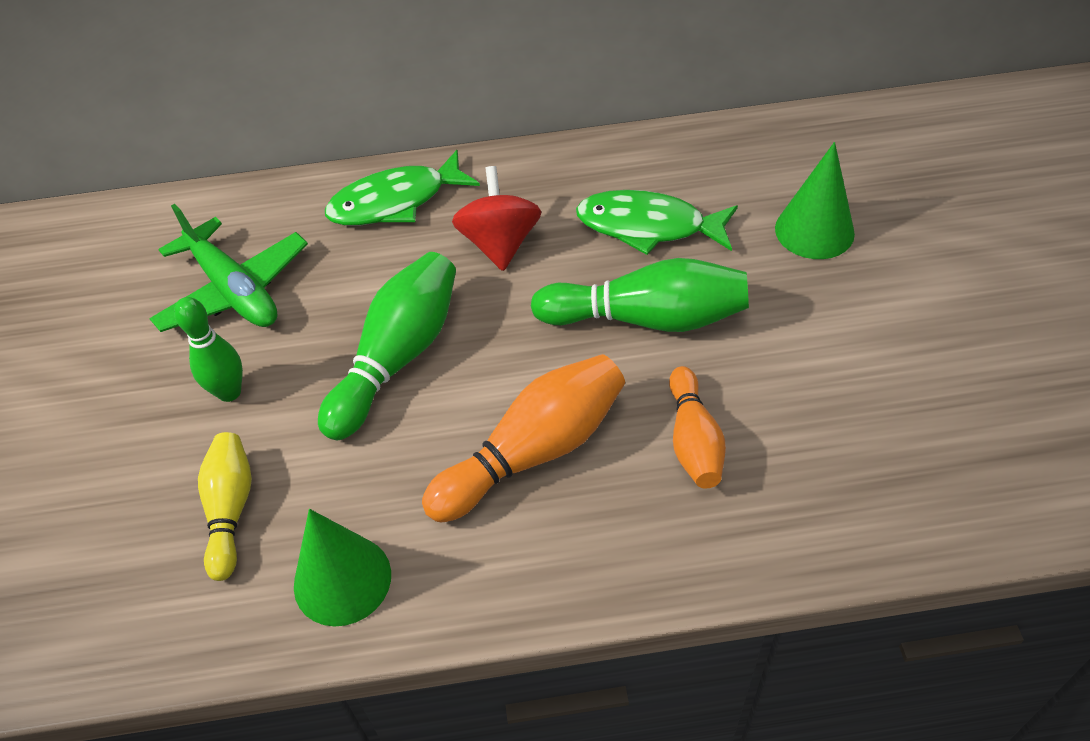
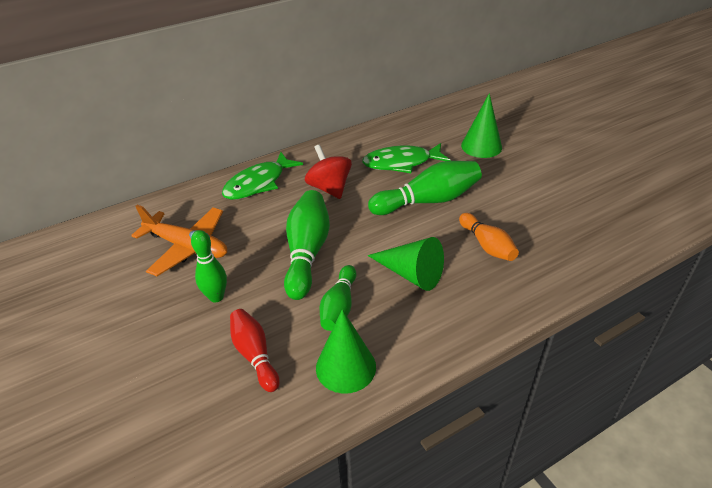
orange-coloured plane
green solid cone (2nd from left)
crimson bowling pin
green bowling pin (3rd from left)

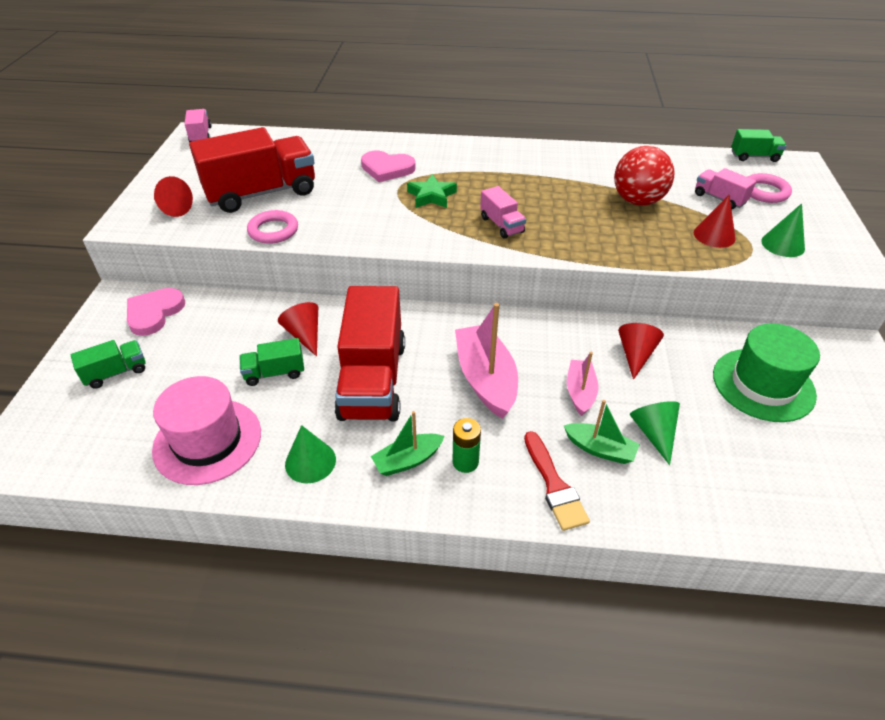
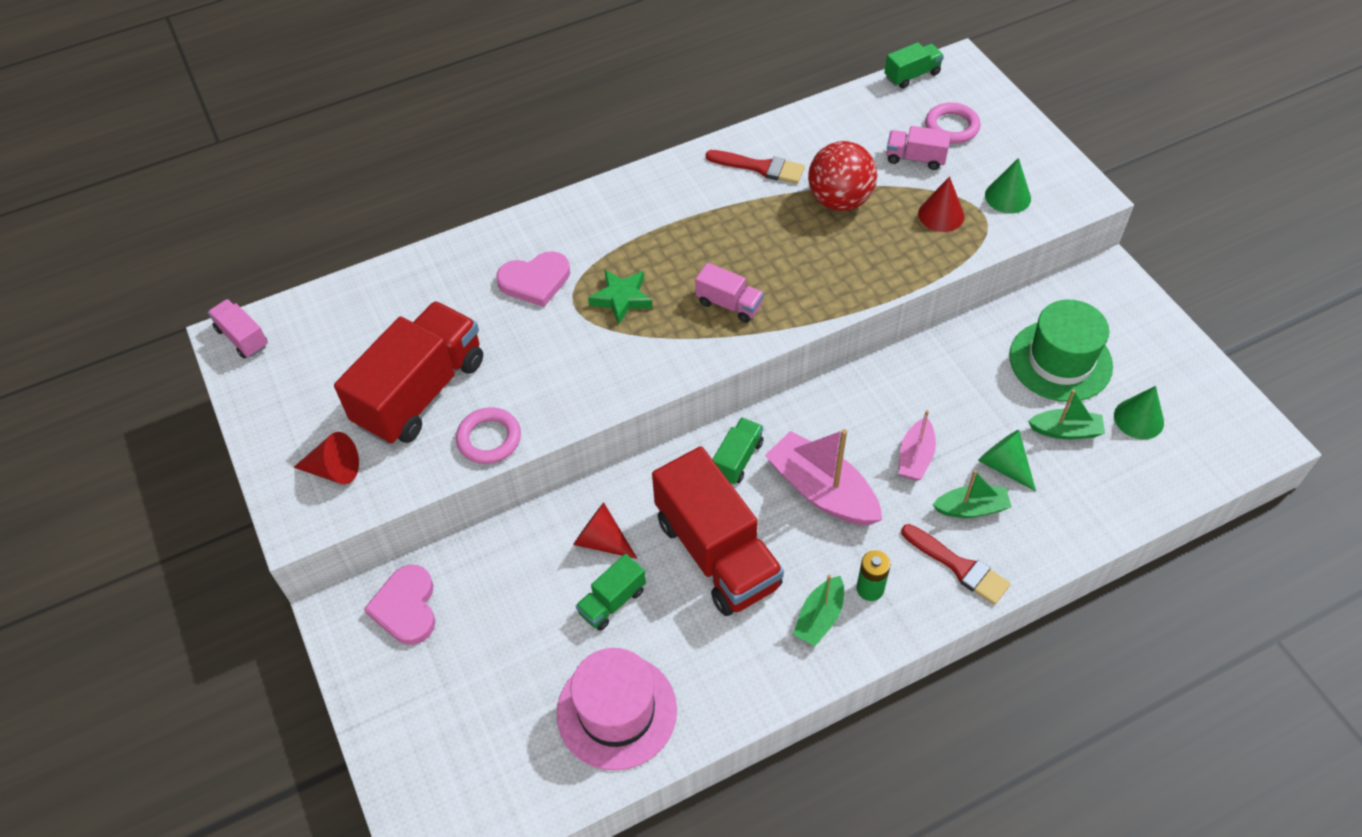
crimson solid cone (3rd from left in the first image)
green truck (2nd from left)
rosy sailboat (2nd from left)
green solid cone (3rd from left)
crimson paint brush (1st from left)
green sailboat (3rd from left)

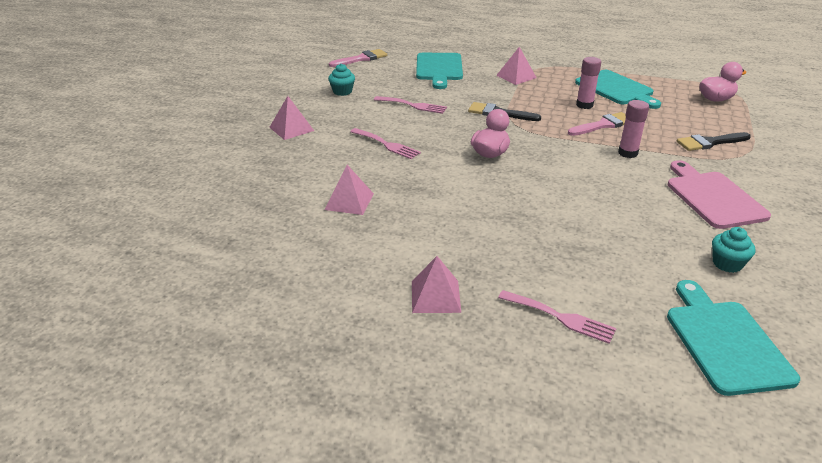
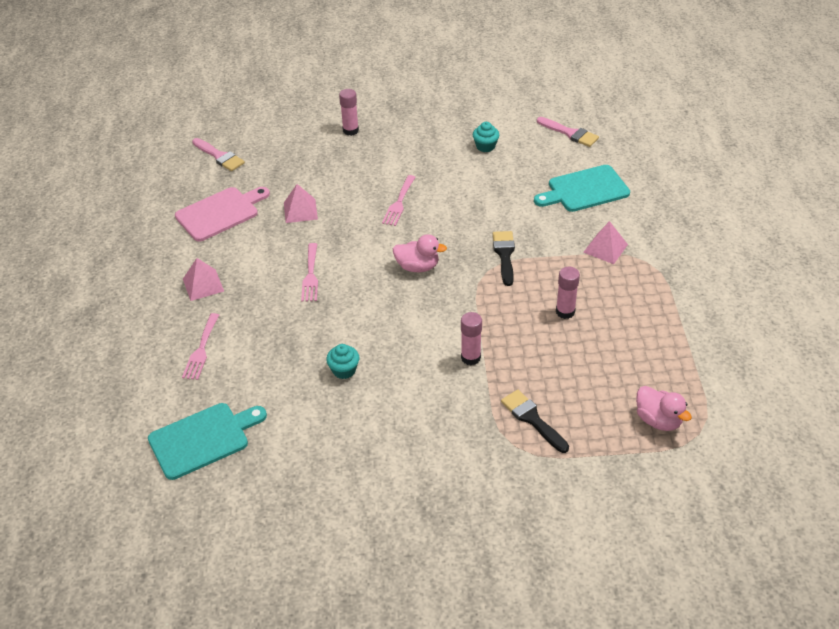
teal bread board (2nd from left in the first image)
rosy pyramid (1st from left in the first image)
rosy fork (2nd from left)
rosy paint brush (1st from left)
rosy bread board
teal cupcake (1st from left)
rosy glue (1st from left)

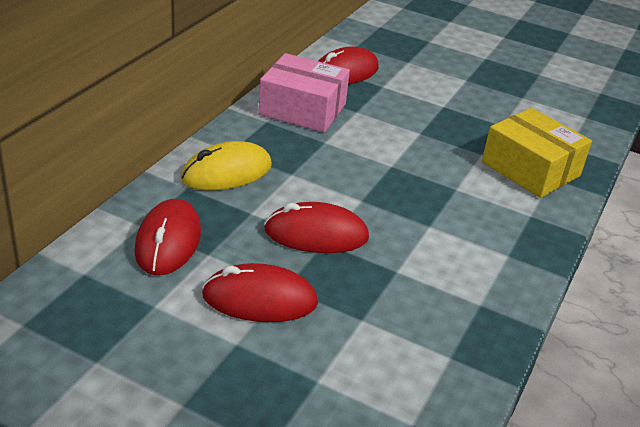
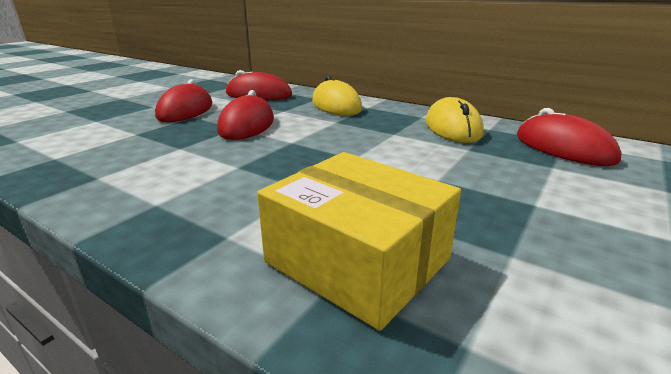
yellow computer mouse (2nd from left)
yellow package

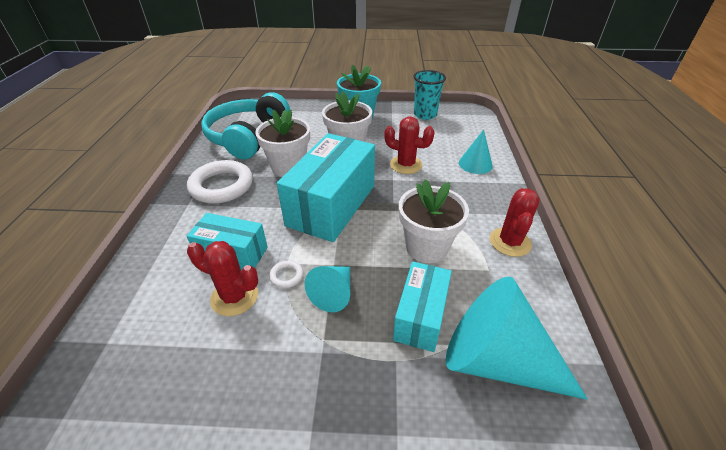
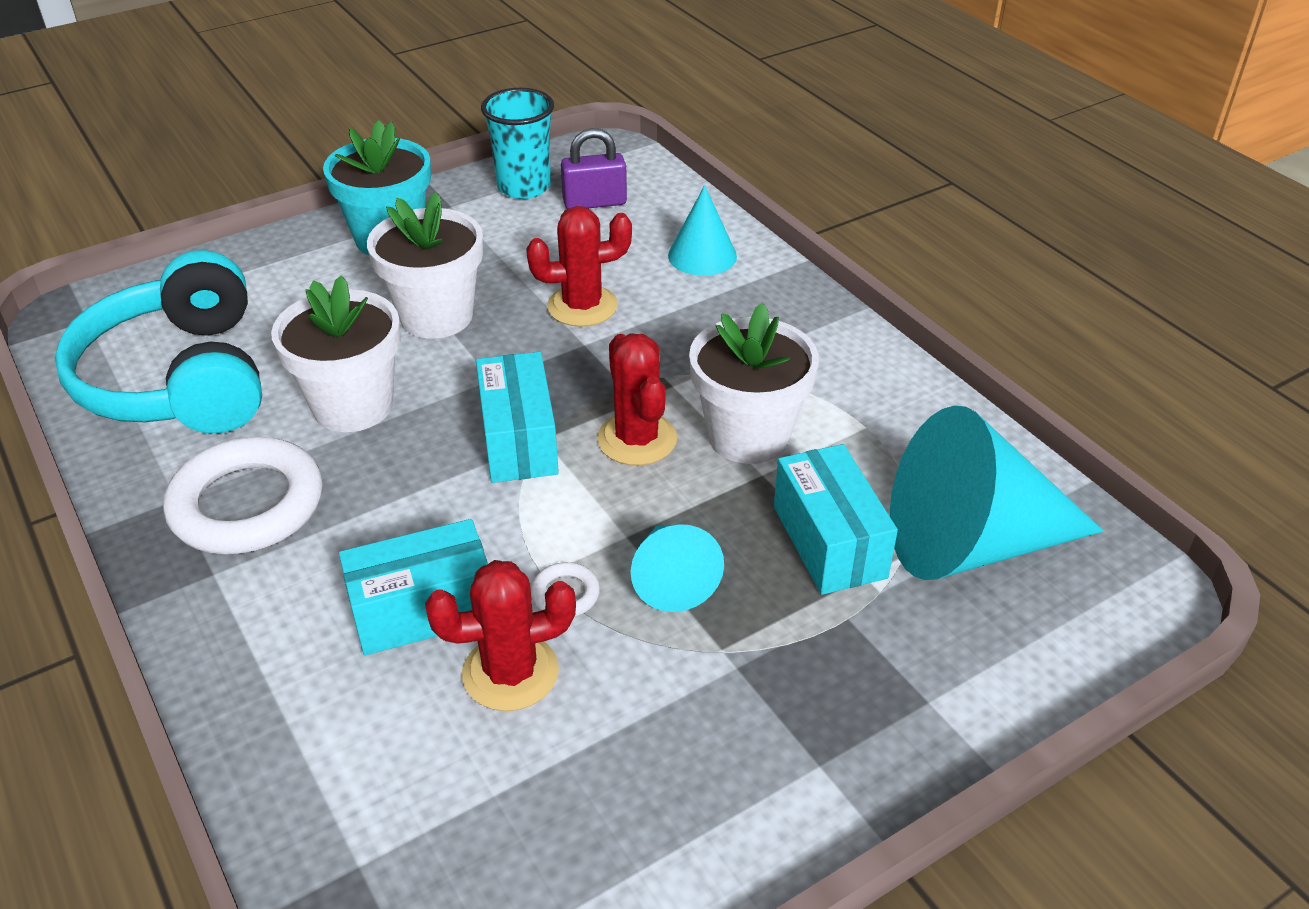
teal package (2nd from left)
crimson saguaro cactus (3rd from left)
royal purple lock

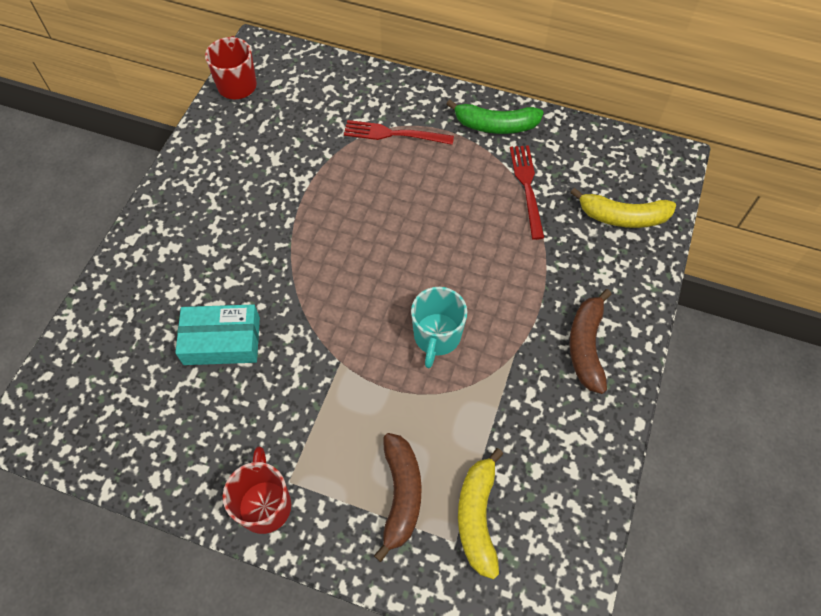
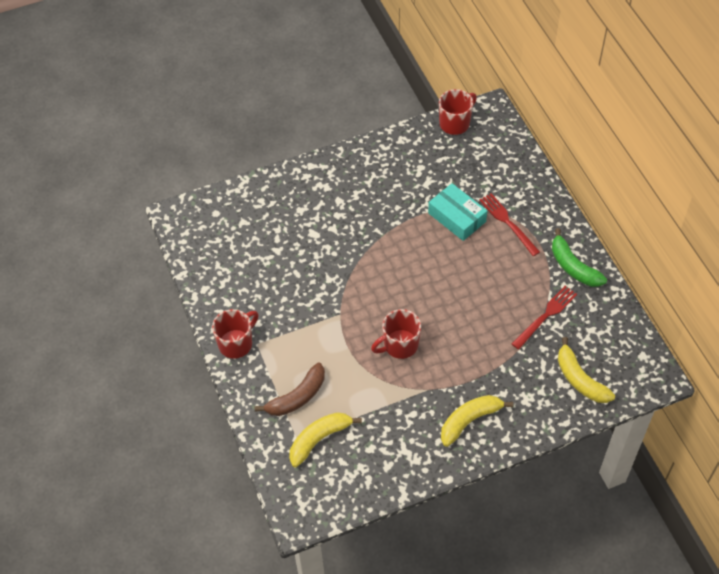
crimson coffee mug (2nd from left)
yellow banana (2nd from left)
teal package

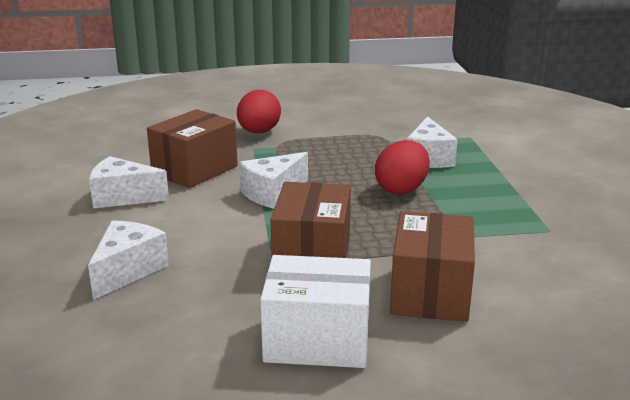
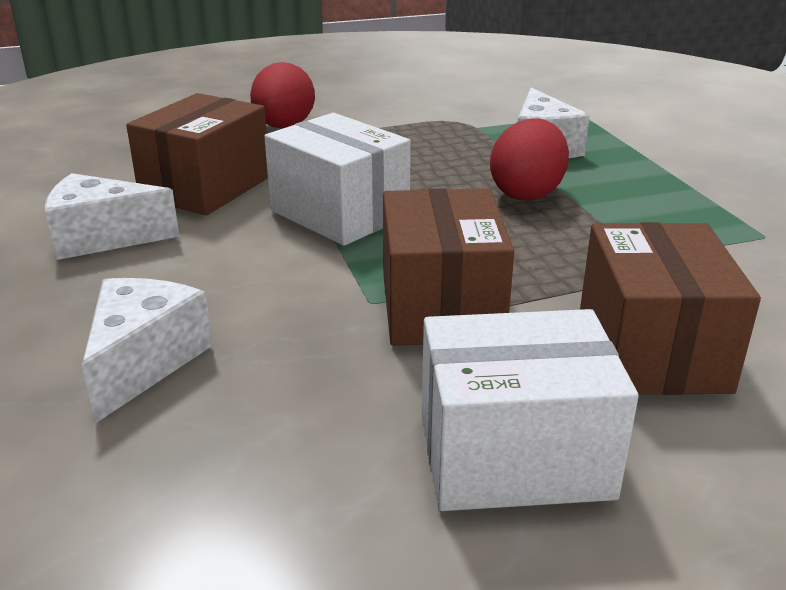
snow-white package (1st from left)

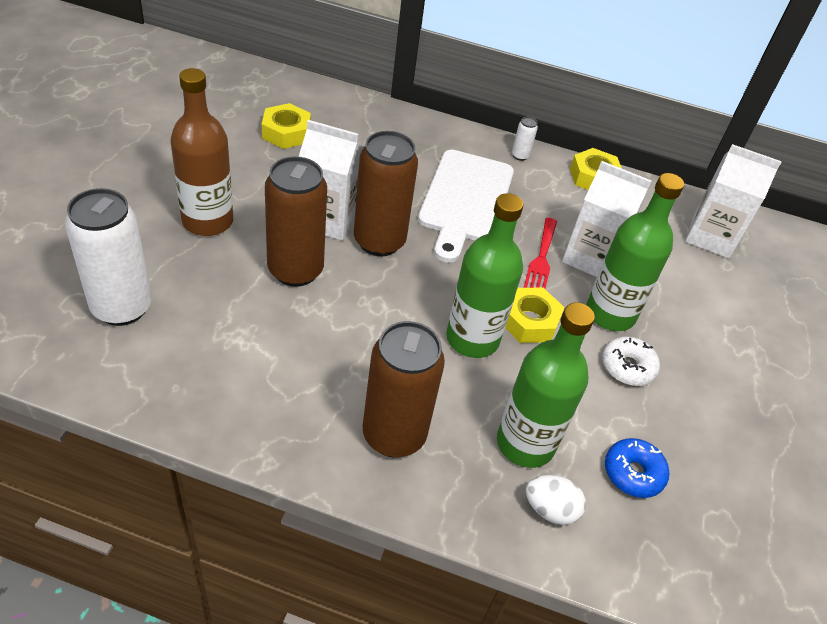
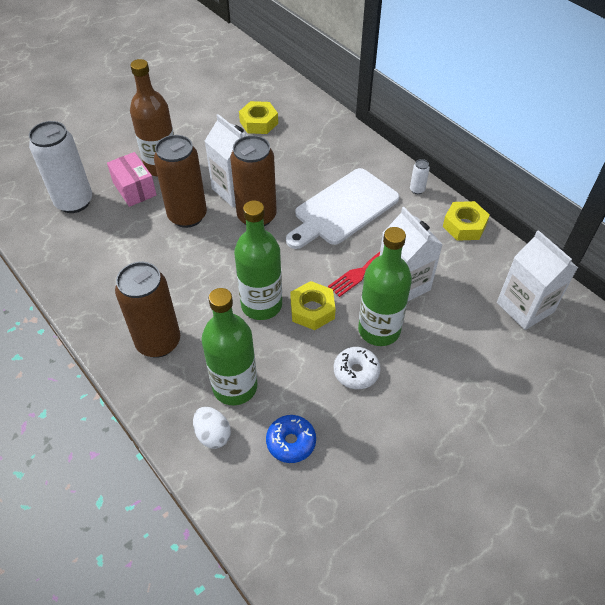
rosy package

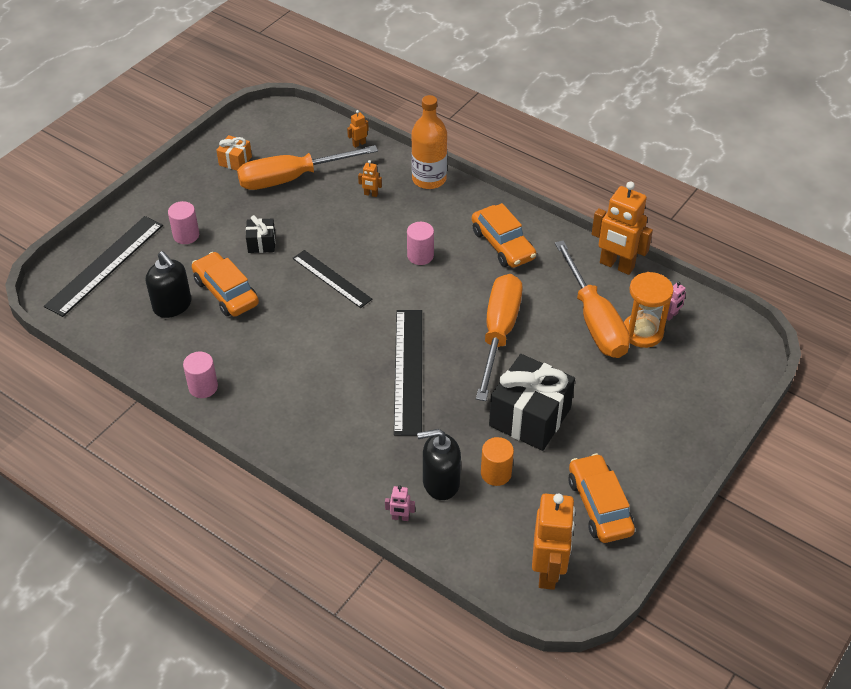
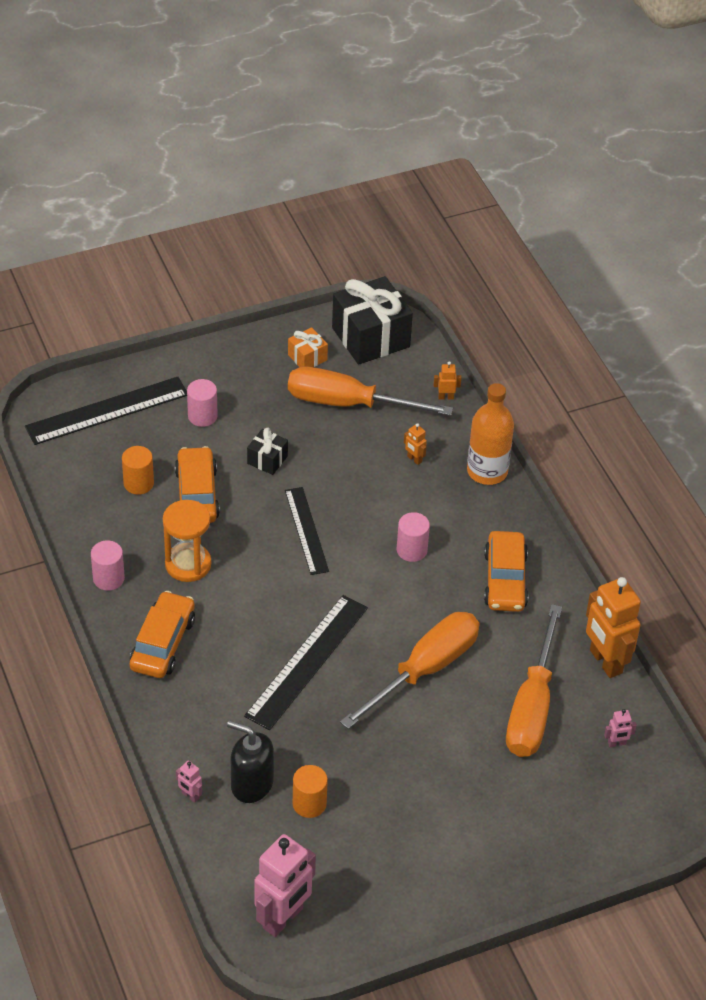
orange-coloured cylinder (1st from left)
orange-coloured sand timer
ebony gift (2nd from left)
orange-coloured car (1st from left)
rosy robot (2nd from left)

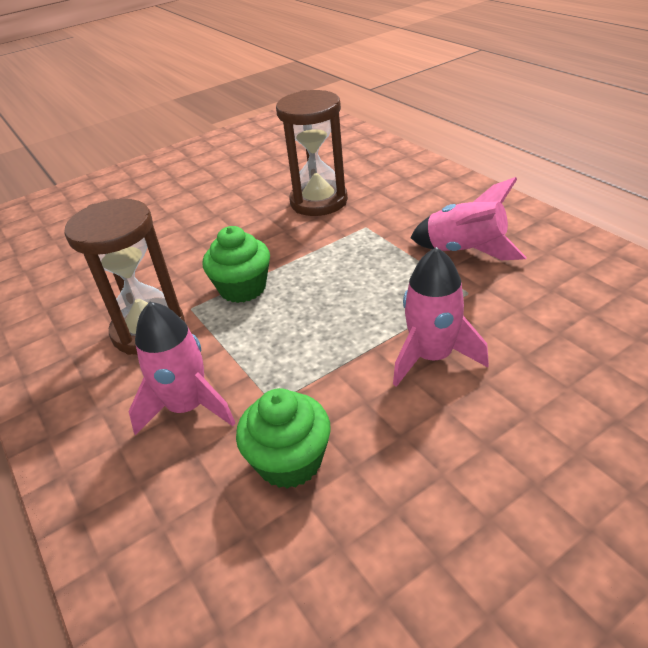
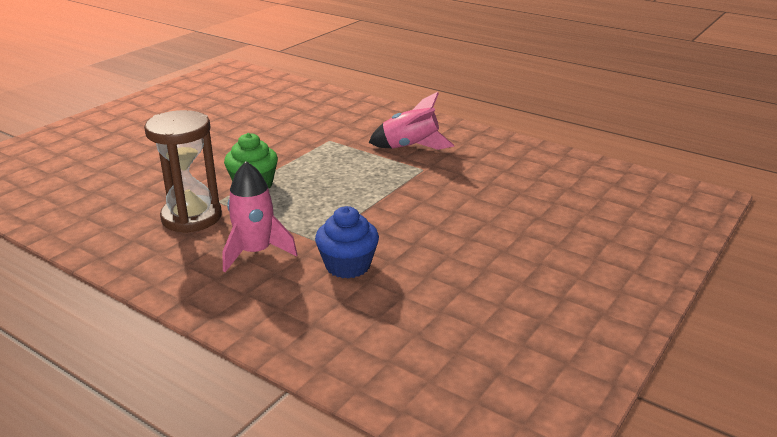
brown sand timer (2nd from left in the first image)
rosy toy rocket (2nd from left in the first image)
blue cupcake

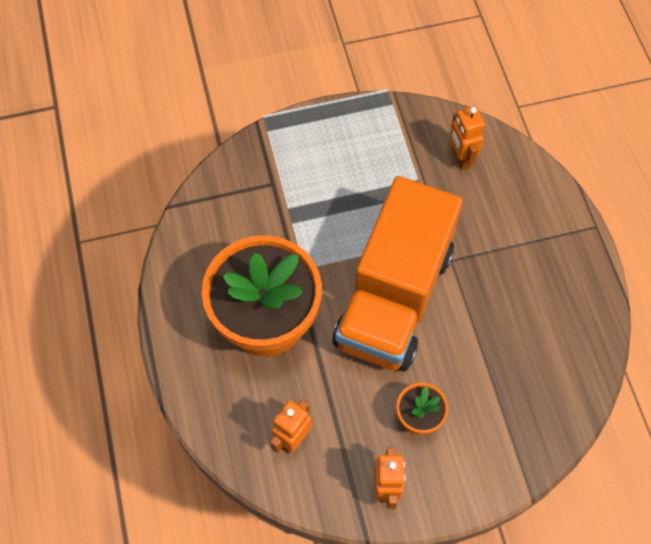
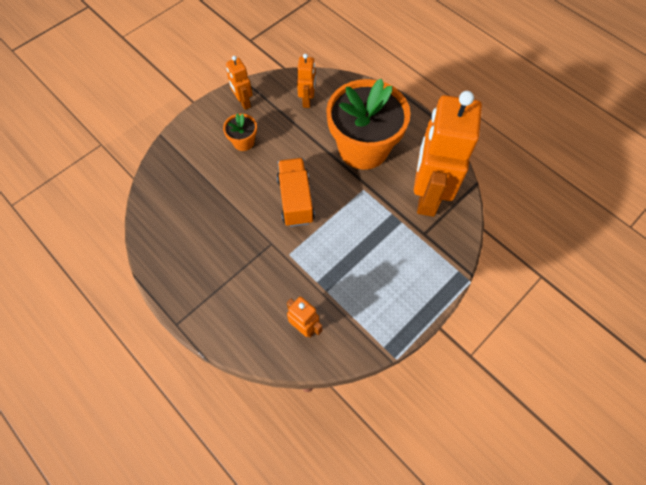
orange-coloured truck
orange-coloured robot (4th from left)

